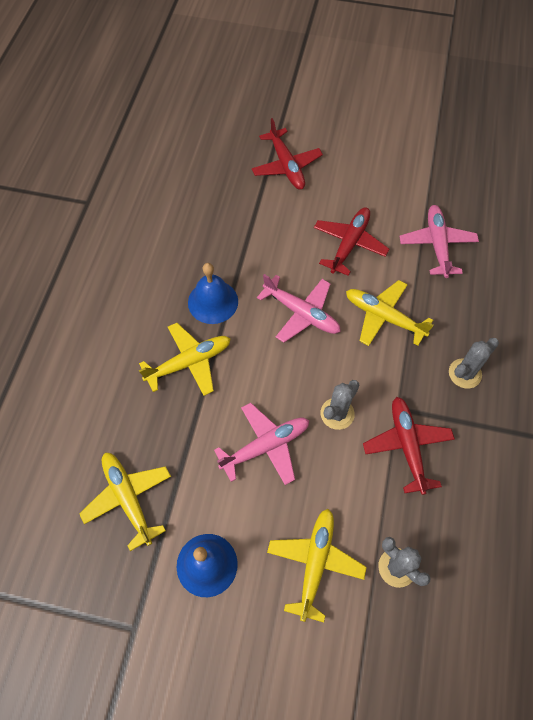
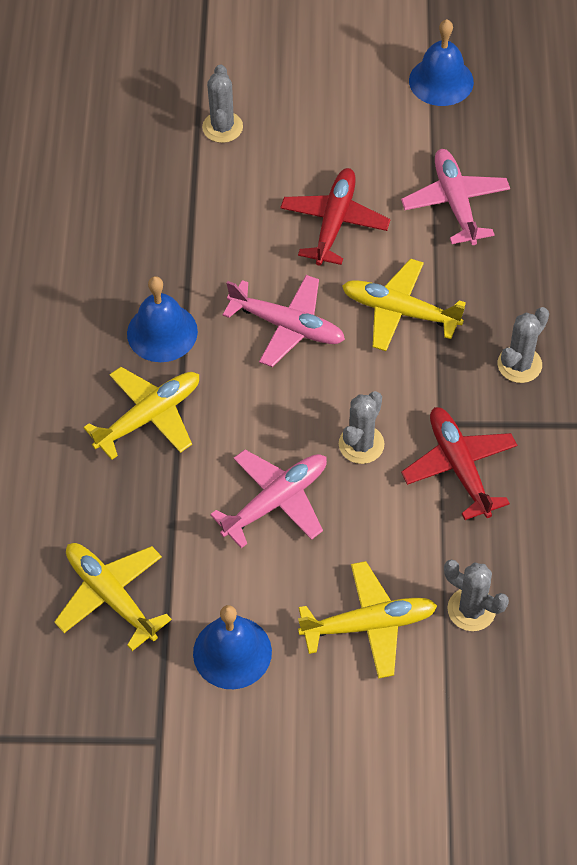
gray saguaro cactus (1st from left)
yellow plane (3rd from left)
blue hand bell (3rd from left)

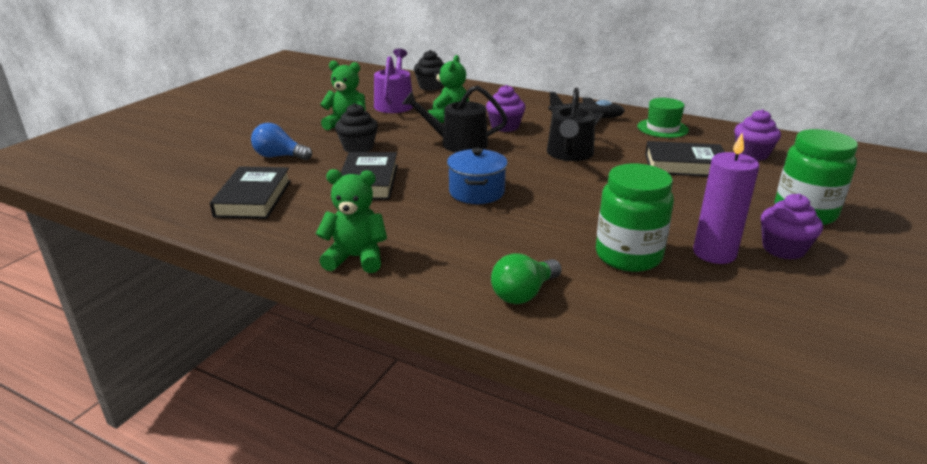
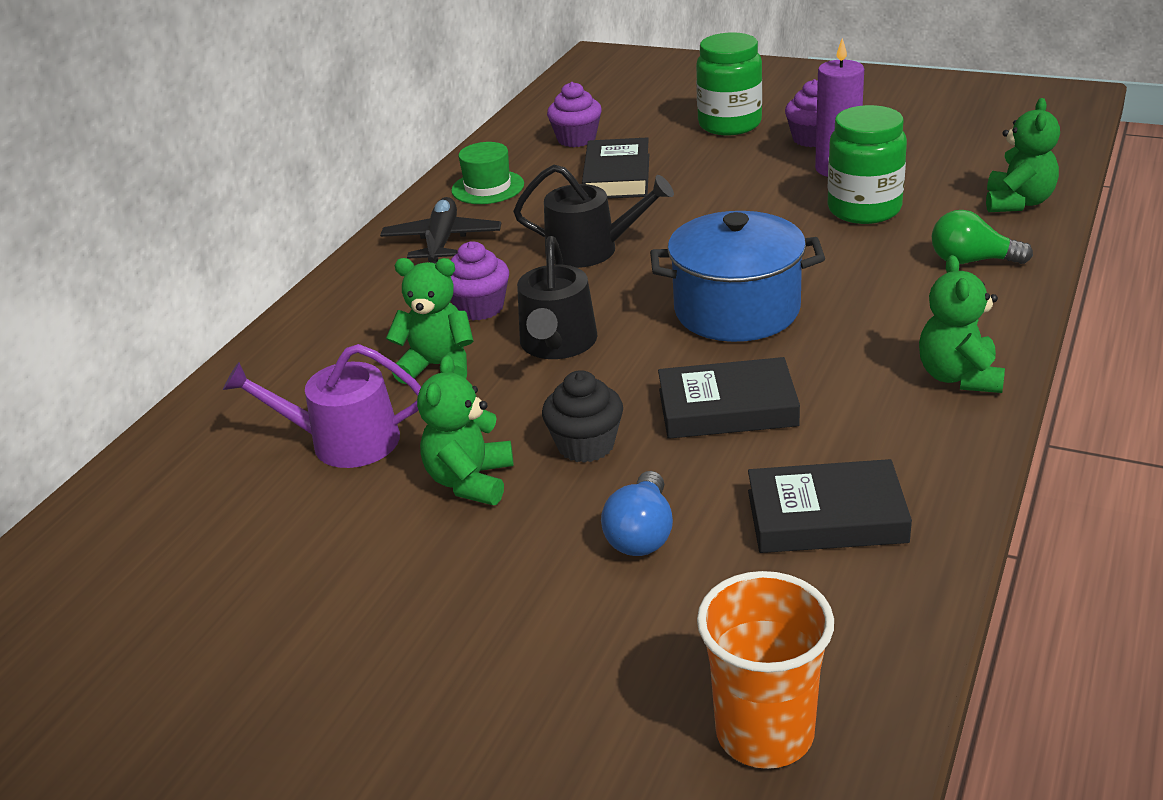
ebony cupcake (2nd from left in the first image)
blue cooking pot
green light bulb
green stuffed bear (4th from left)
orange-coloured beaker

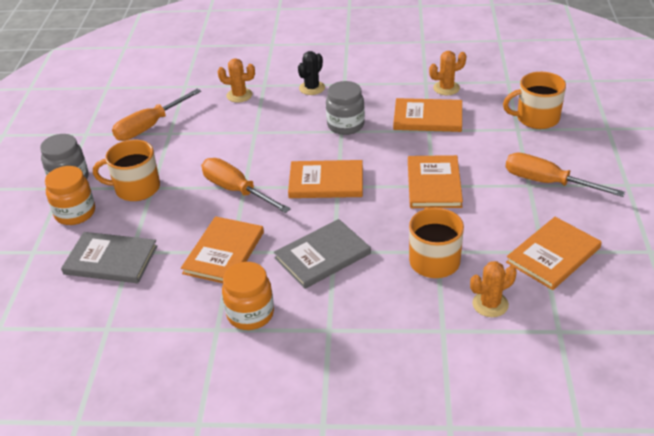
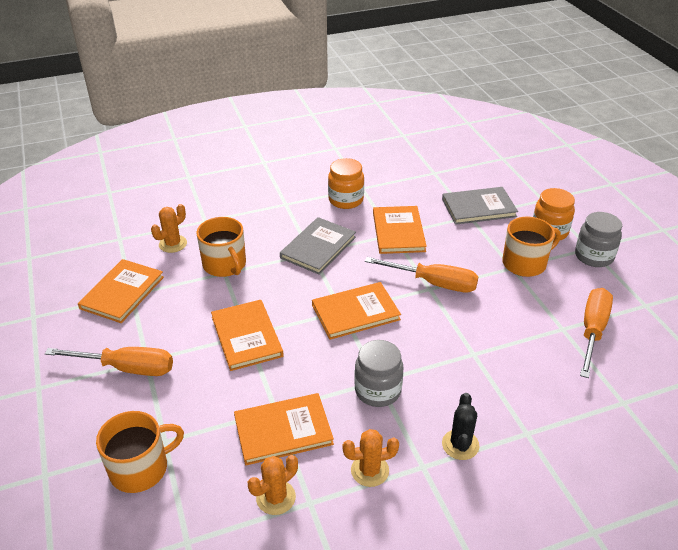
orange-coloured saguaro cactus (3rd from left)

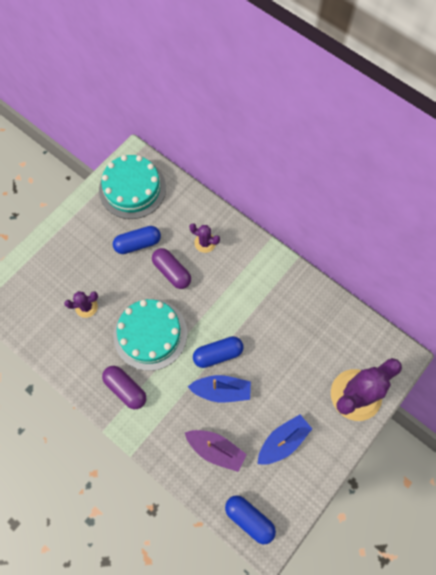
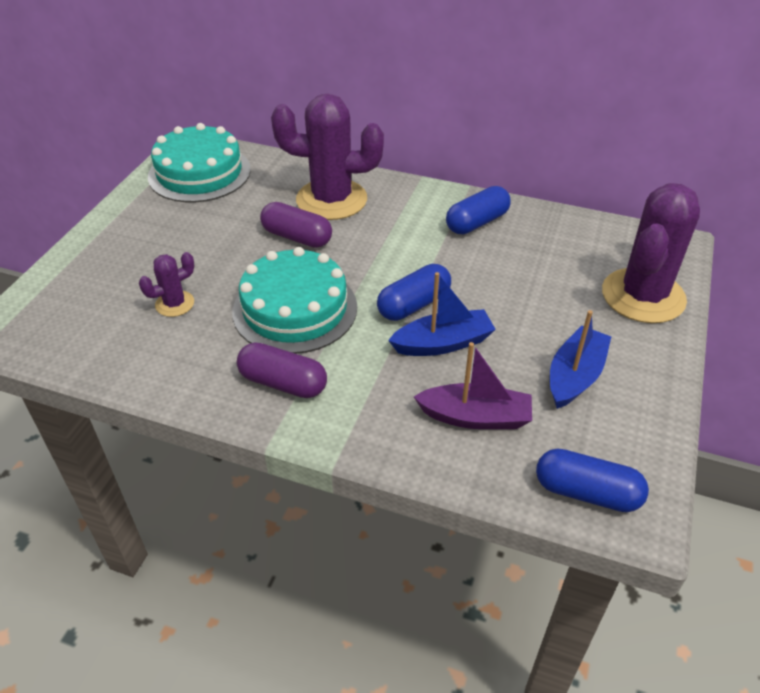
royal purple saguaro cactus (2nd from left)
blue pill shape (2nd from left)

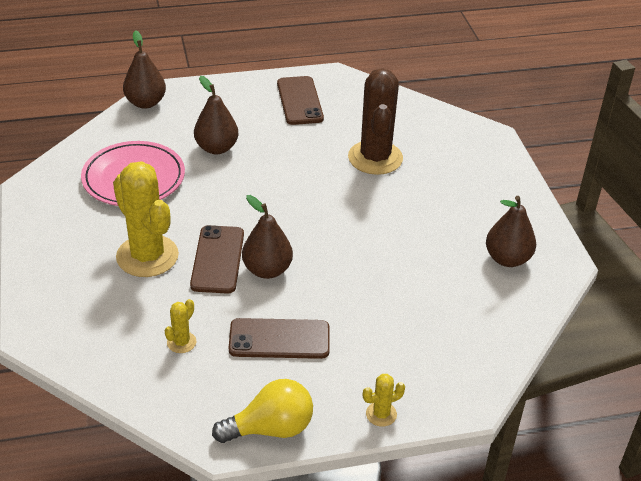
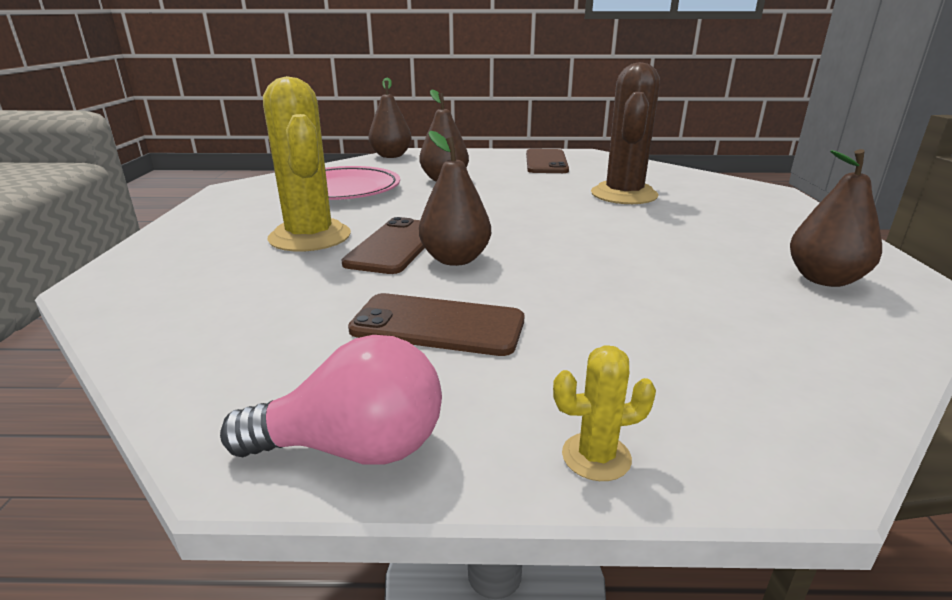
yellow saguaro cactus (2nd from left in the first image)
rosy light bulb

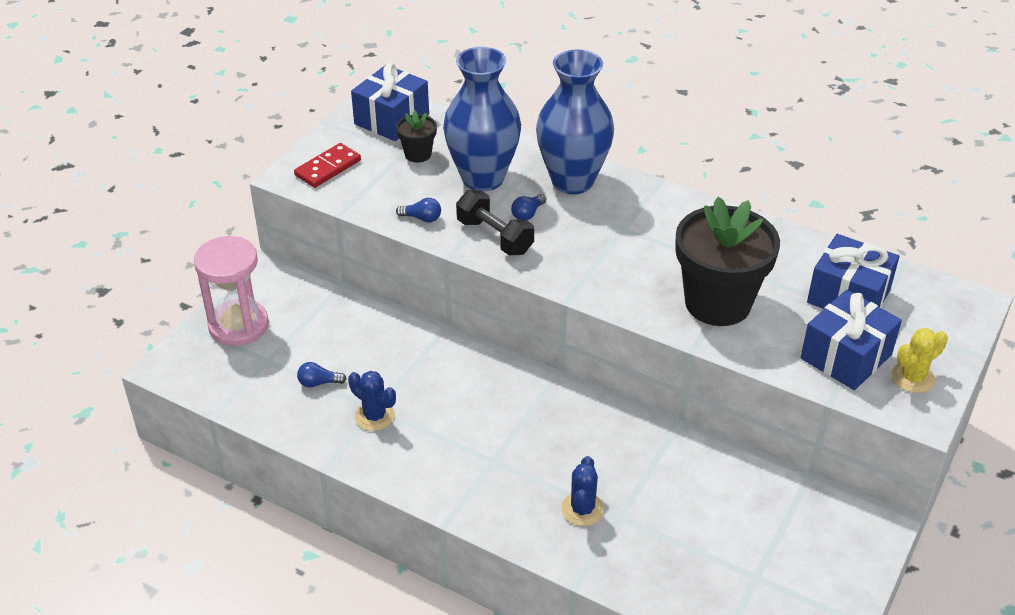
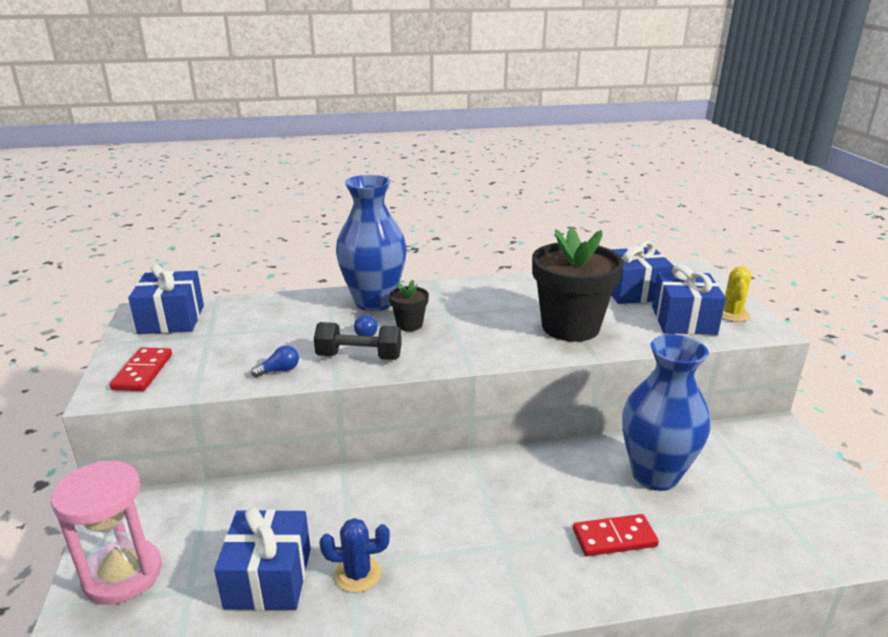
blue tall vase (2nd from left)
ebony plant pot (1st from left)
blue gift (2nd from left)
crimson domino piece (2nd from left)

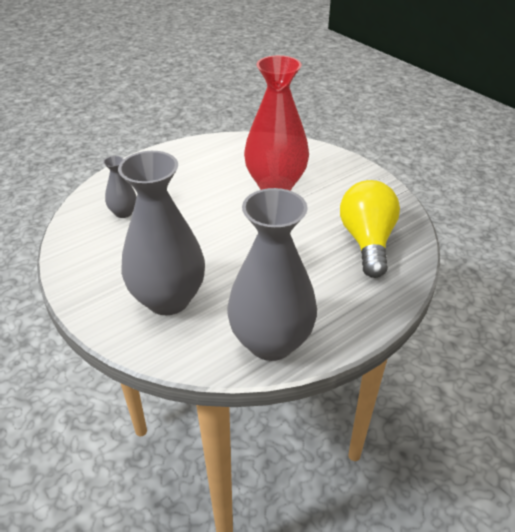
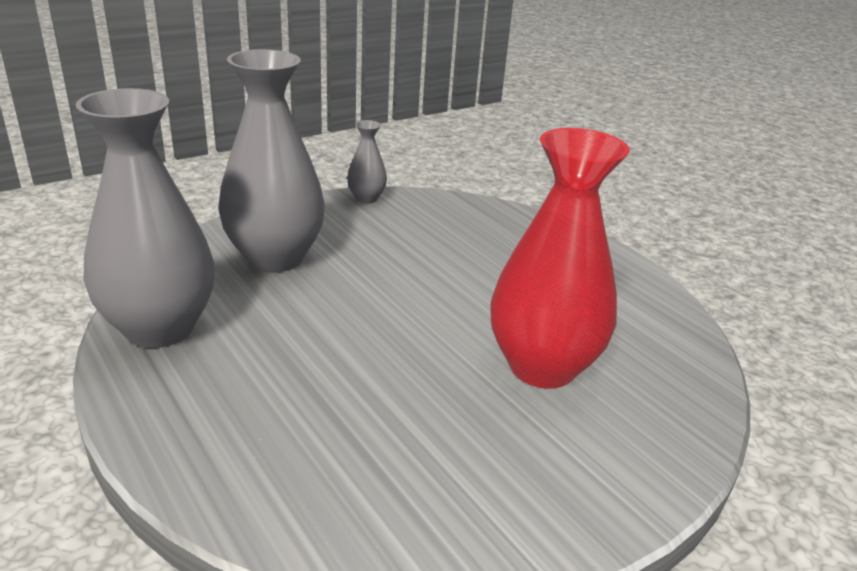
gray tall vase (3rd from left)
yellow light bulb

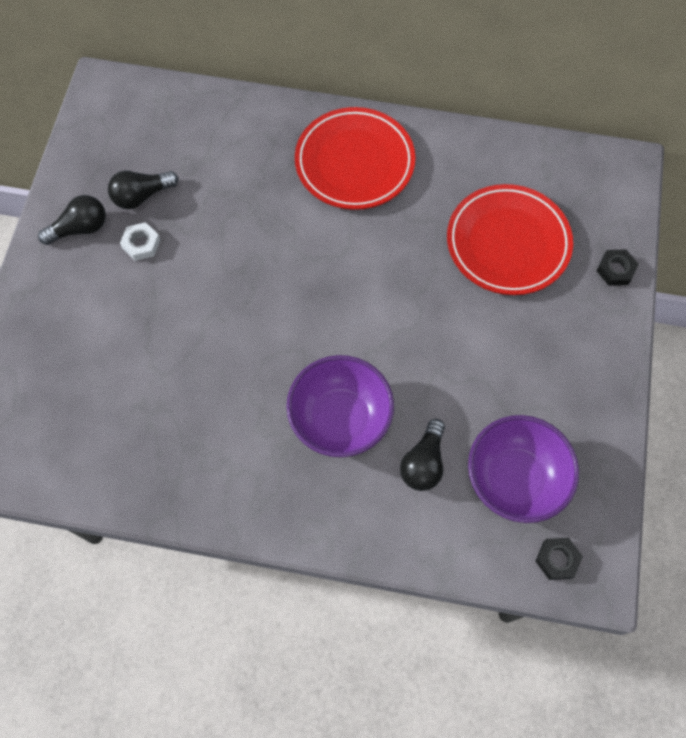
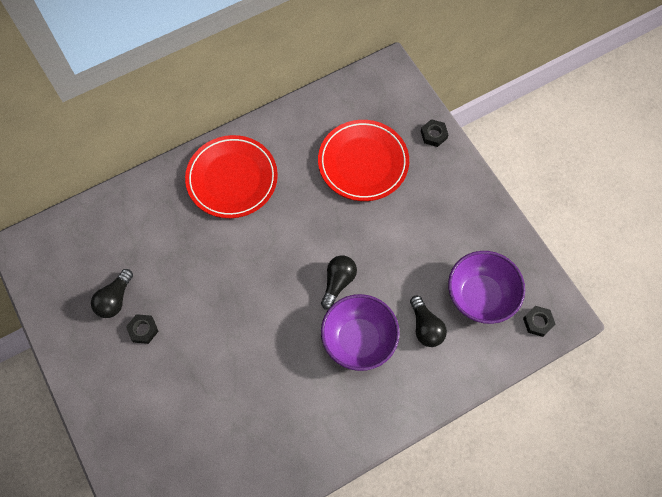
ebony light bulb (2nd from left)
ebony nut (1st from left)

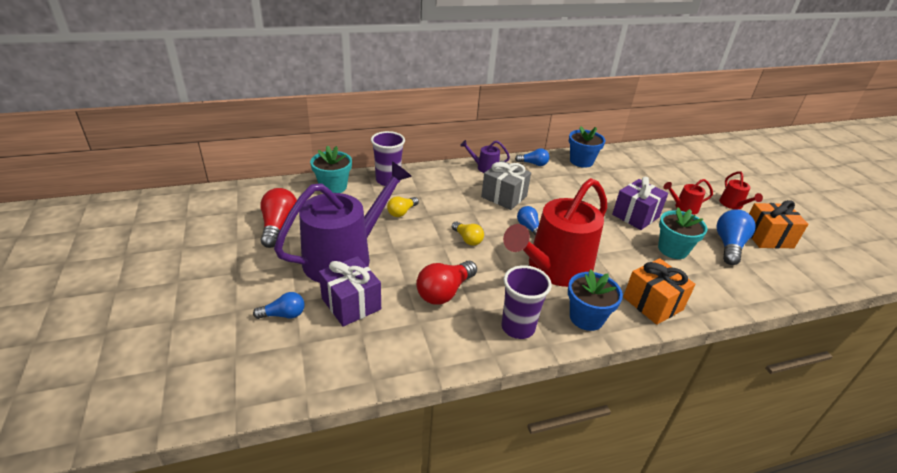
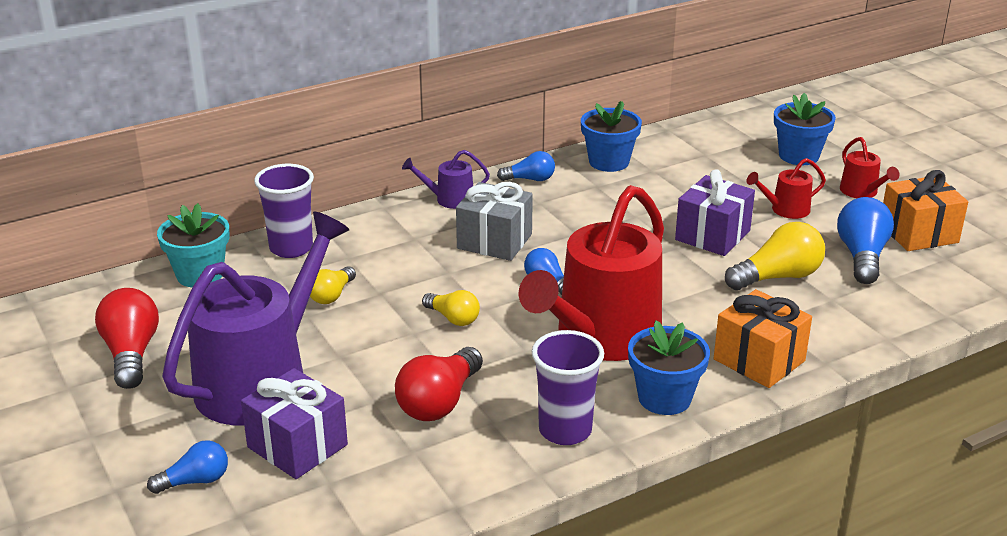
yellow light bulb (3rd from left)
blue plant pot (3rd from left)

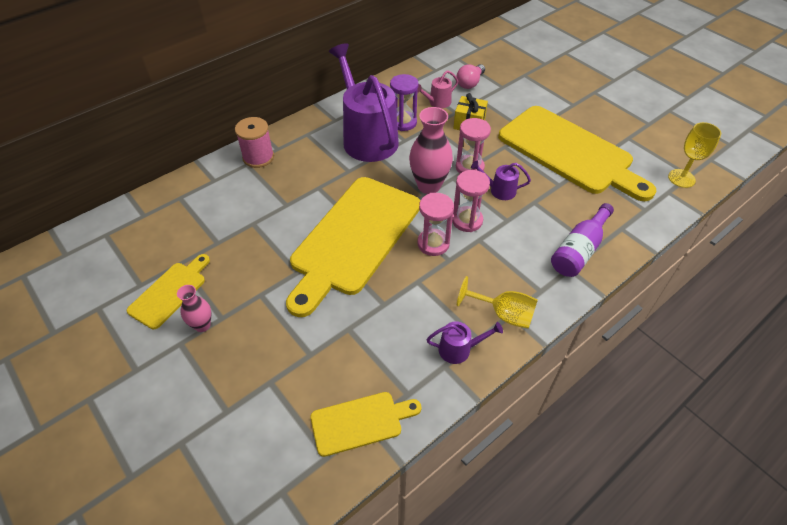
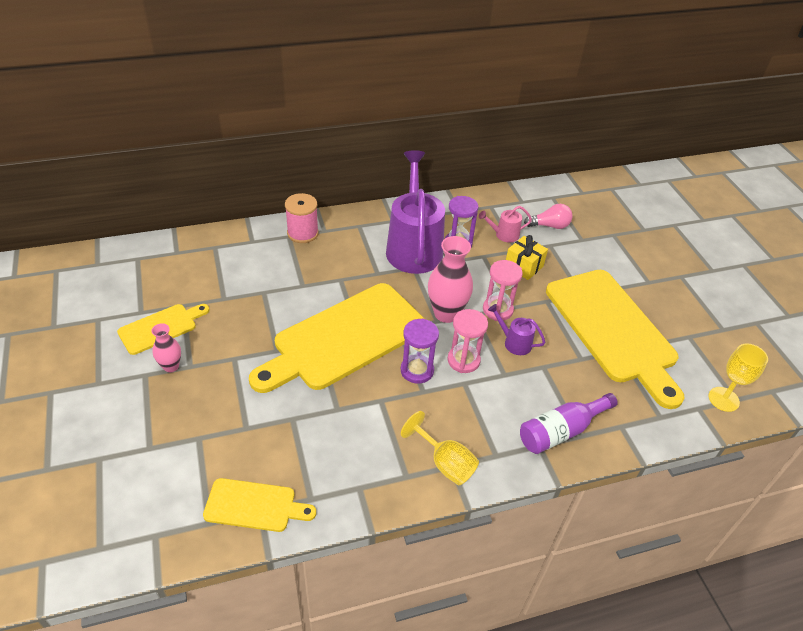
rosy light bulb
royal purple sand timer (1st from left)
royal purple watering pot (2nd from left in the first image)

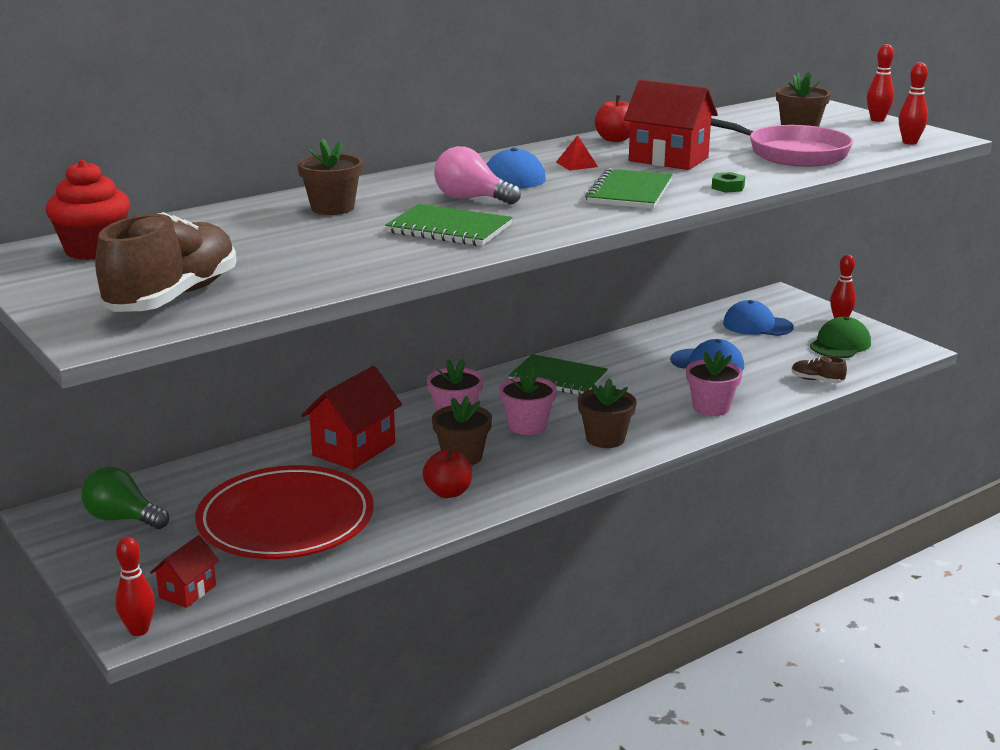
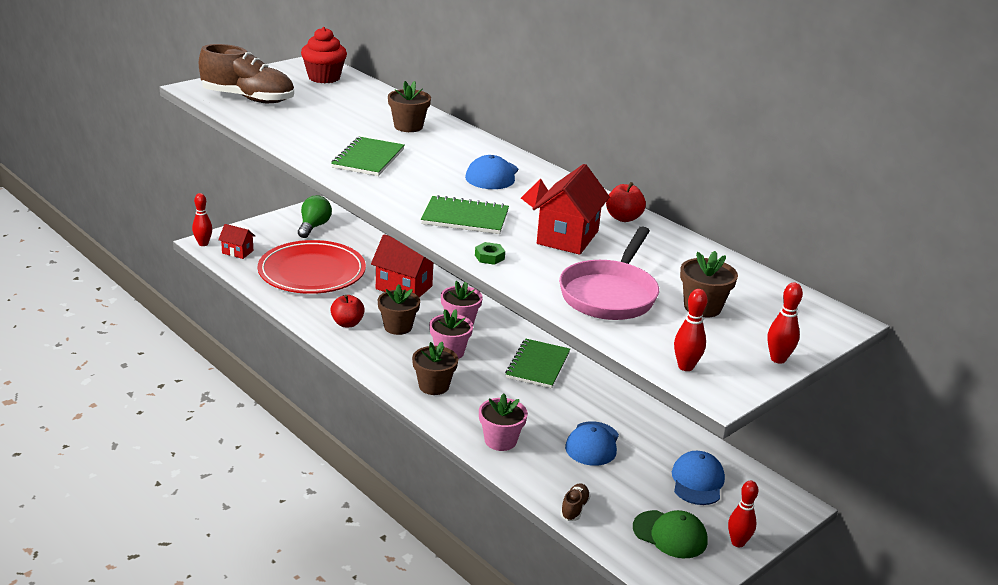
rosy light bulb

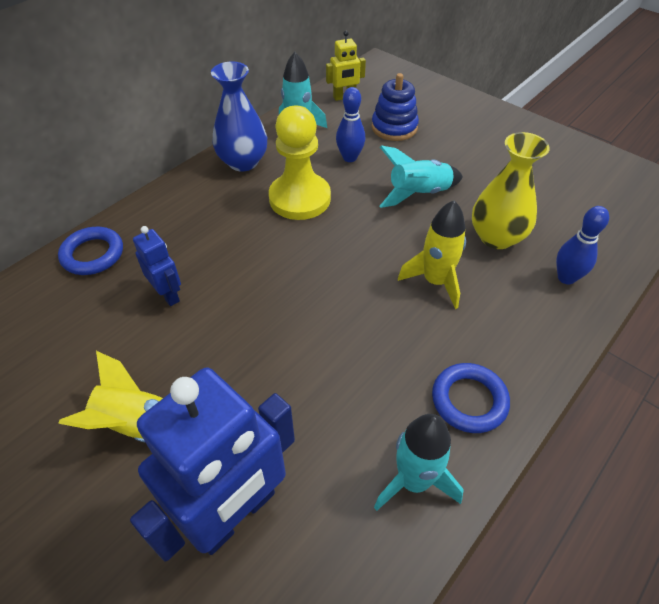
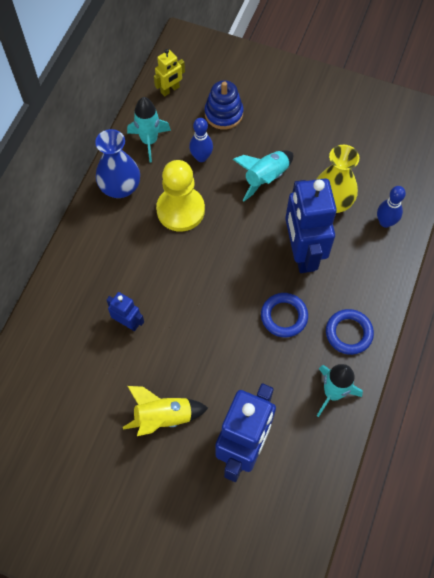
blue robot (3rd from left)
blue ring (1st from left)

